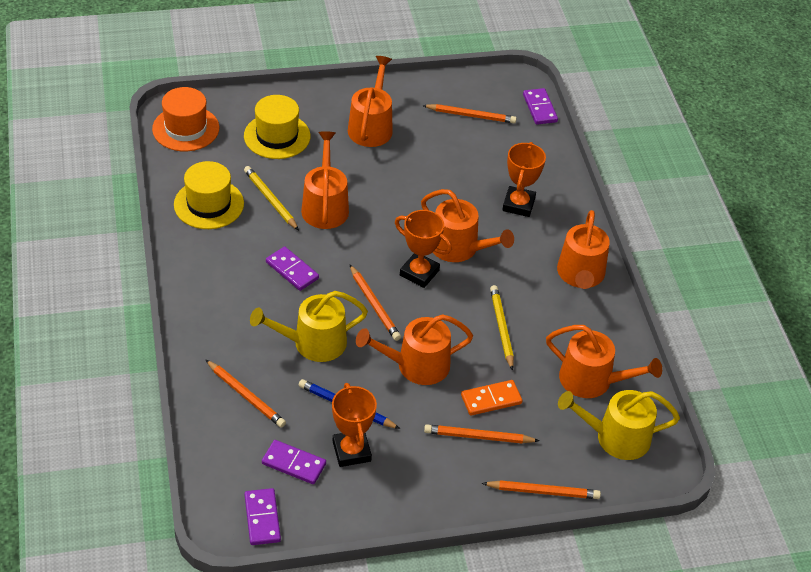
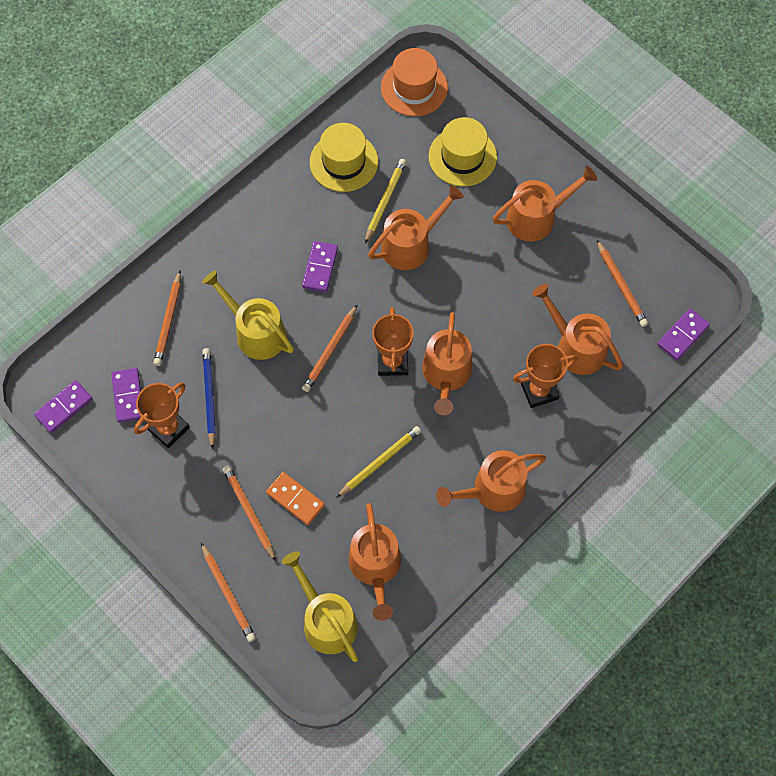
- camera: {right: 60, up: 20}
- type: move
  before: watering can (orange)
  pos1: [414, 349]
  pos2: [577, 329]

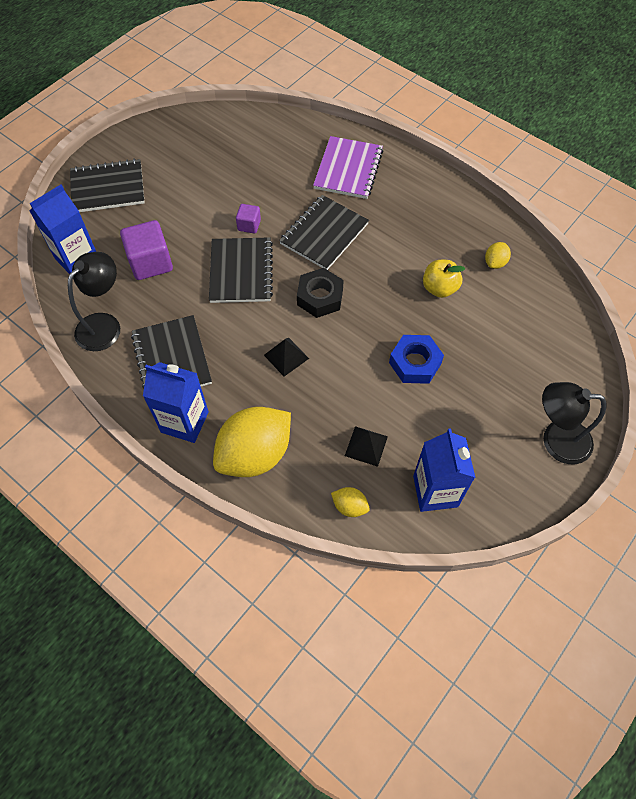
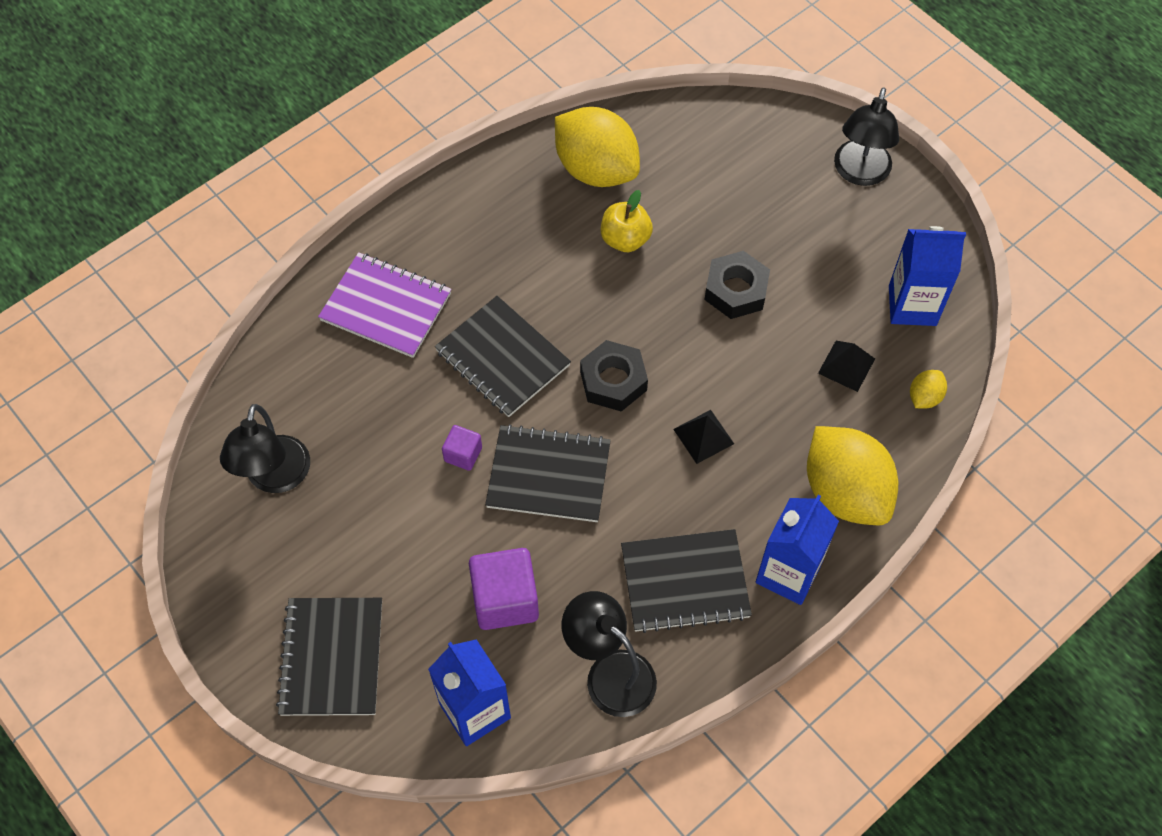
- camera: {right: -80, up: 0}
- type: resize
  before: lemon (yellow)
  pos1: [498, 255]
  pos2: [597, 147]
  scale: 2.31
- type: recolor
  before: nut (blue)
  after: nut (black)
  pos1: [416, 359]
  pos2: [737, 285]
- type: insert
  after: lamp (black)
  pos2: [265, 448]

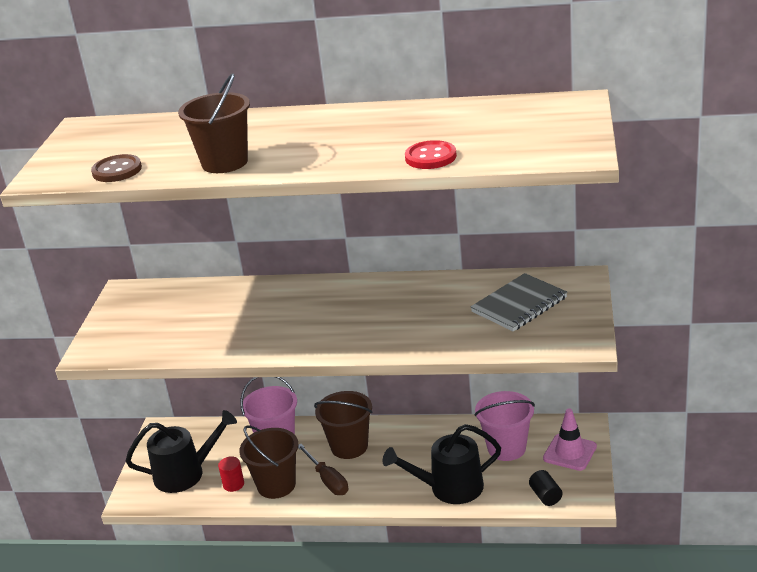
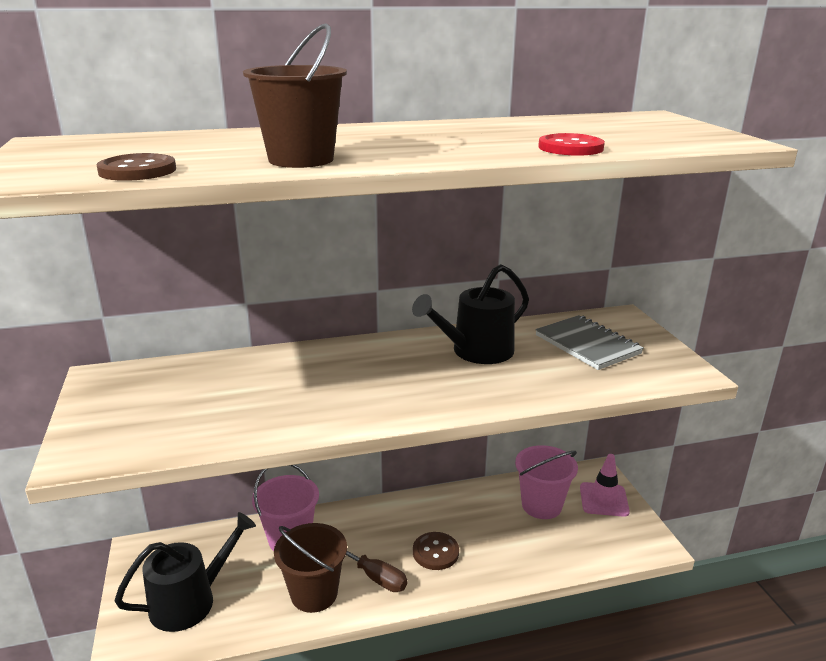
- camera: {right: -25, up: -5}
- type: rotate
  before: notebook (grey)
  pos1: [519, 302]
  pos2: [589, 342]
  turn: -60
- type: delete
  before: bucket (brown)
  pos1: [343, 425]
- type: move
  before: watering can (black)
  pos1: [441, 464]
  pos2: [470, 314]
- type: delete
  before: cylinder (red)
  pos1: [231, 474]
- type: delete
  before: cylinder (black)
  pos1: [545, 488]
- type: insert
  after: button (brown)
  pos2: [436, 551]

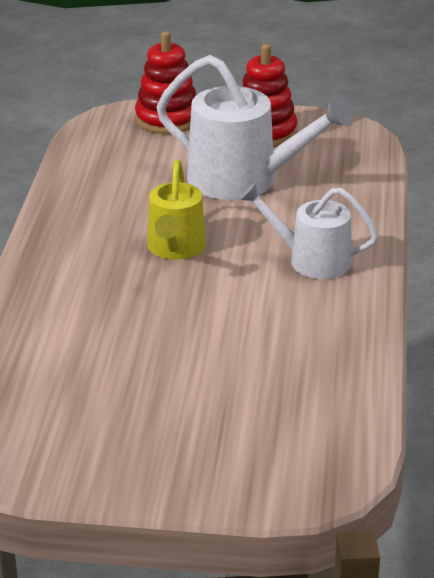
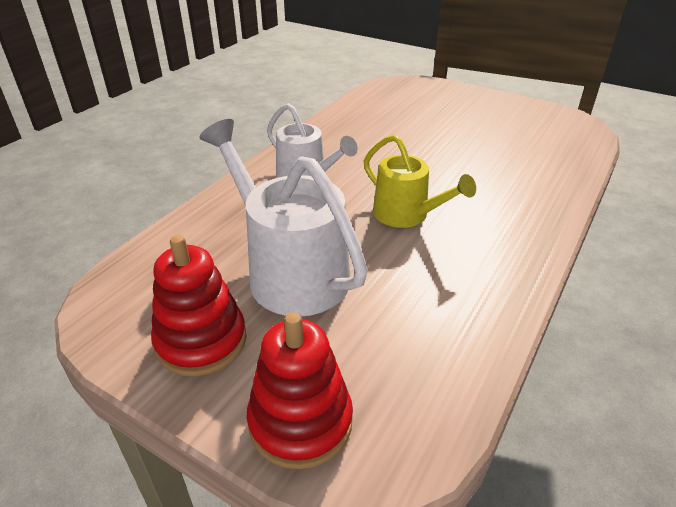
- camera: {right: -155, up: 5}
- type: rotate
  before: watering can (yellow)
  pos1: [176, 210]
  pos2: [420, 181]
  turn: 105

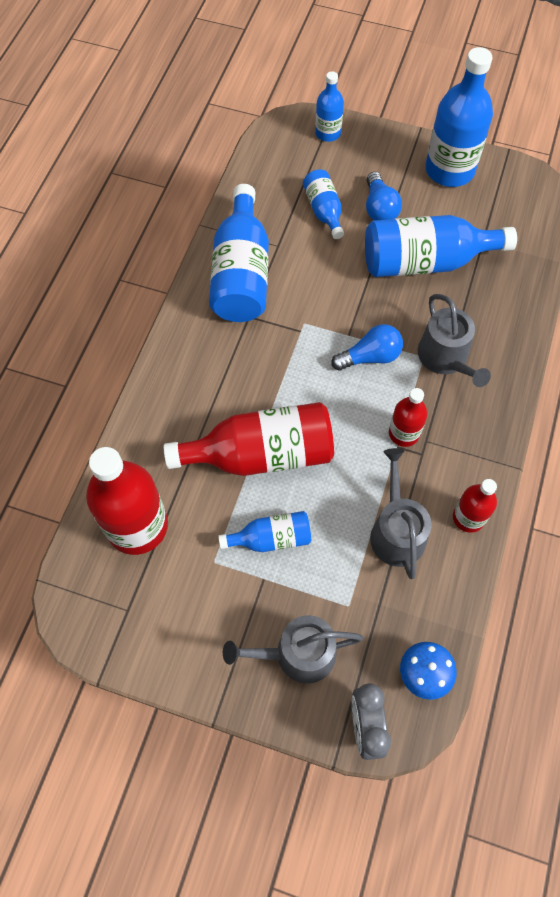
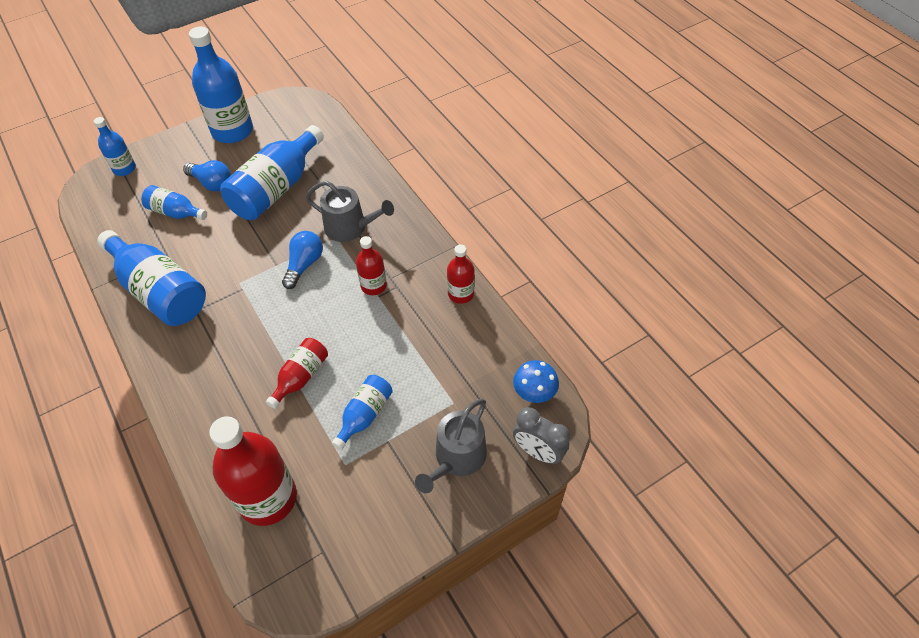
- camera: {right: -50, up: -10}
- type: resize
  before: bottle (red)
  pos1: [249, 439]
  pos2: [297, 373]
  scale: 0.53
- type: delete
  before: watering can (grey)
  pos1: [401, 513]

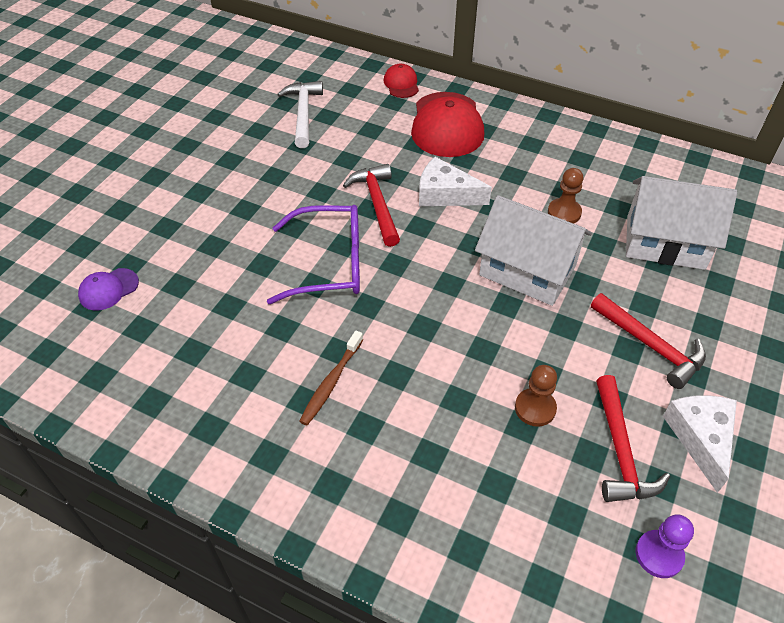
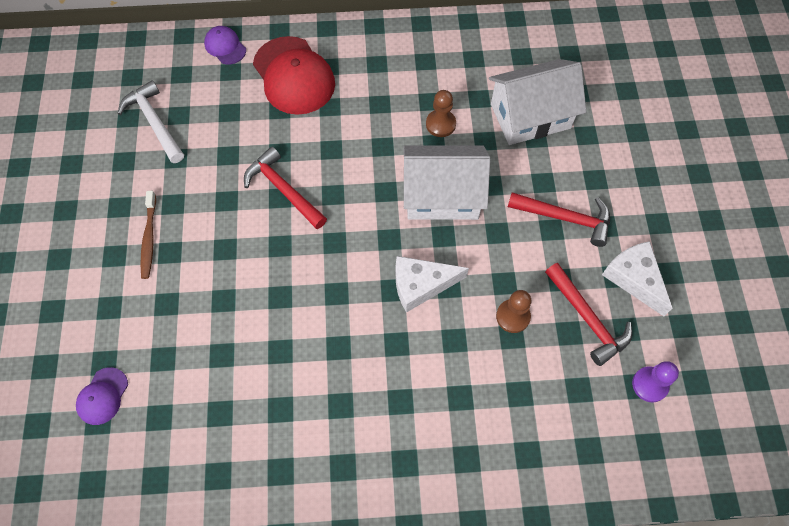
- camera: {right: -30, up: 15}
- type: recolor
  before: cap (red)
  after: cap (purple)
  pos1: [401, 81]
  pos2: [225, 45]
- type: move
  before: cheese (white)
  pos1: [455, 181]
  pos2: [432, 284]
- type: delete
  before: glasses (purple)
  pos1: [313, 254]
- type: move
  before: toothbrush (brown)
  pos1: [331, 378]
  pos2: [148, 235]

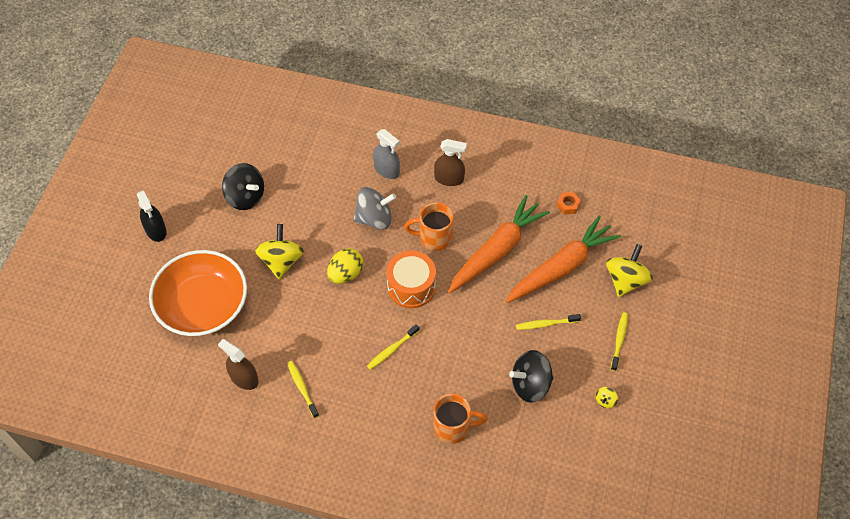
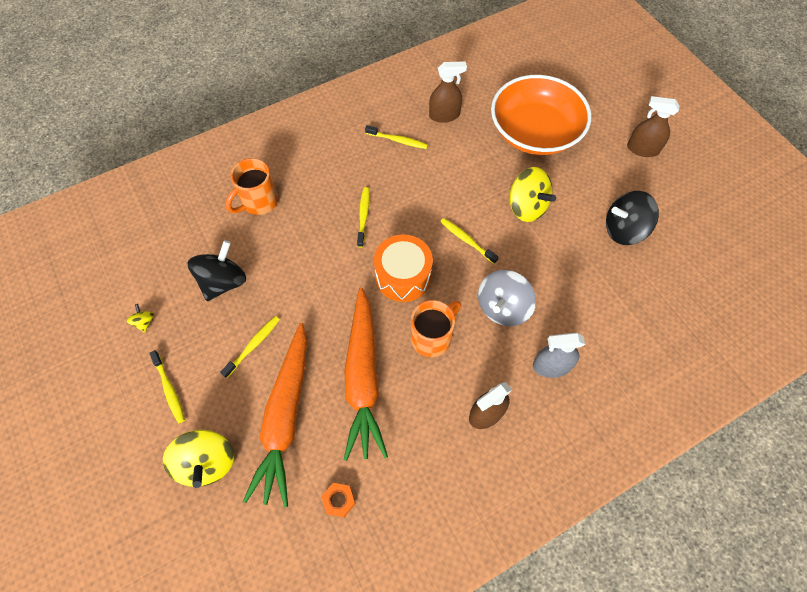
- camera: {right: 135, up: 5}
- type: recolor
  before: spray bottle (black)
  after: spray bottle (brown)
  pos1: [152, 216]
  pos2: [653, 126]
- type: replace
  before: egg (yellow)
  after: toothbrush (yellow)
  pos1: [345, 266]
  pos2: [469, 241]

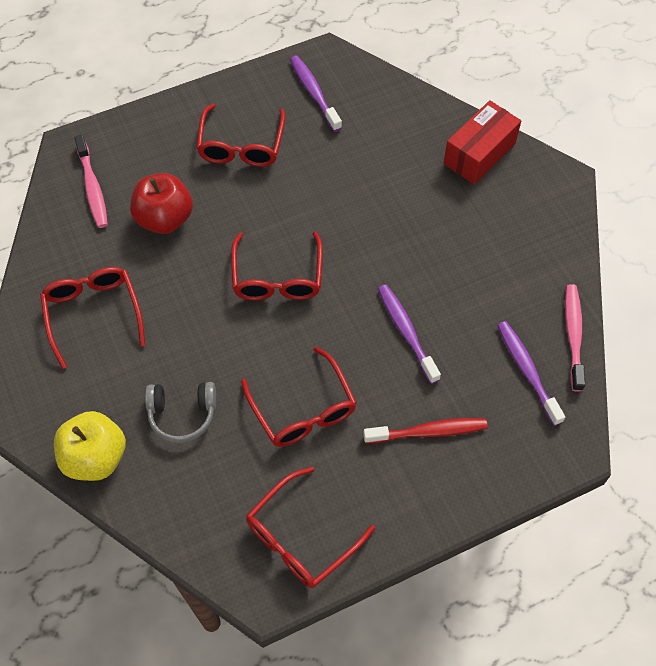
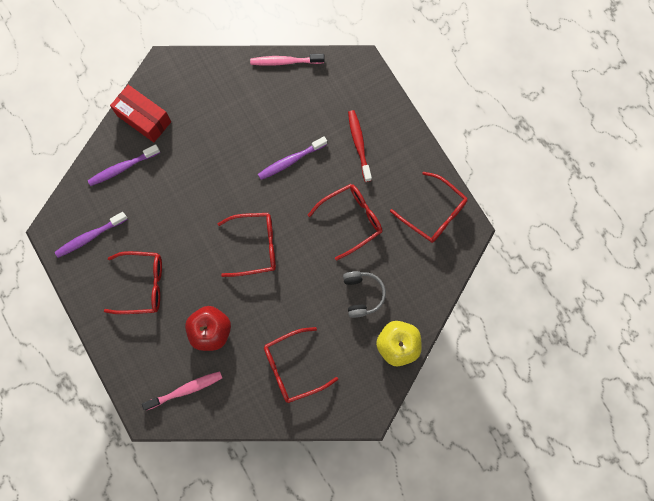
- camera: {right: -95, up: 15}
- type: move
  before: toothbrush (purple)
  pos1: [531, 373]
  pos2: [124, 165]

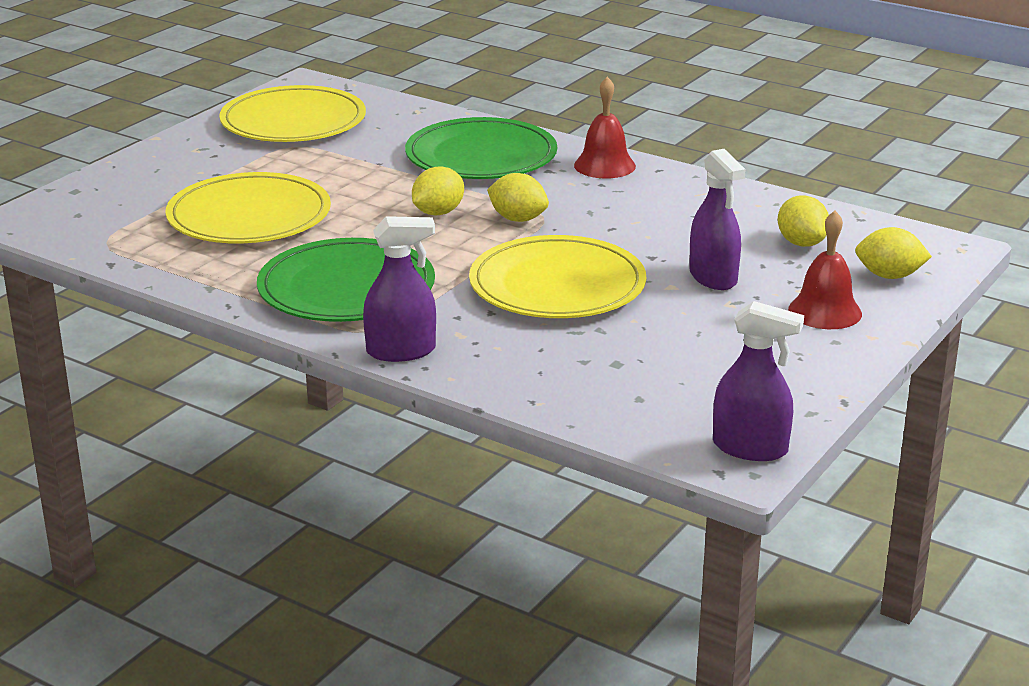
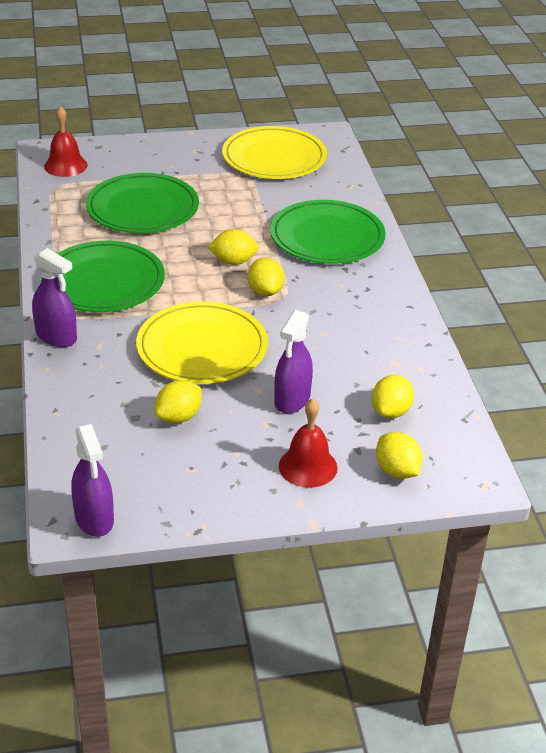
- camera: {right: 45, up: 10}
- type: move
  before: bell (red)
  pos1: [605, 127]
  pos2: [65, 141]
- type: recolor
  before: plate (yellow)
  after: plate (green)
  pos1: [248, 207]
  pos2: [142, 203]
- type: insert
  after: lemon (yellow)
  pos2: [178, 401]

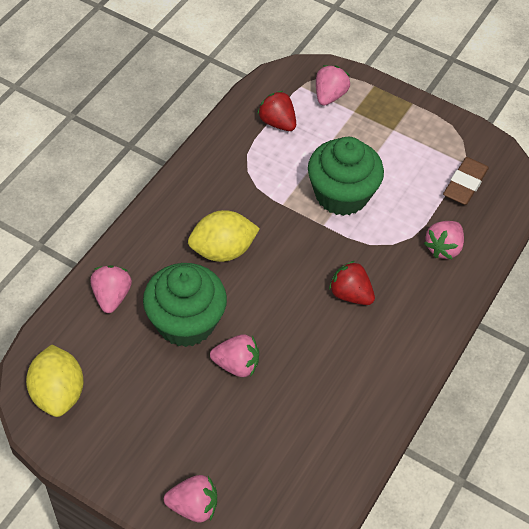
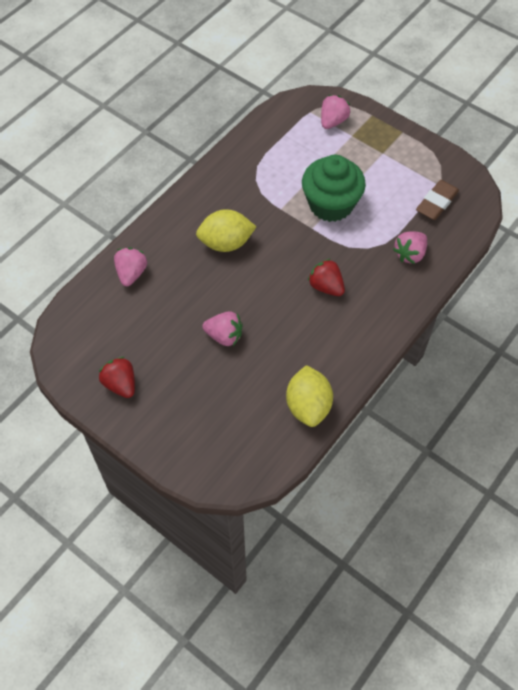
- camera: {right: 10, up: 5}
- type: move
  before: strawberry (red)
  pos1: [276, 111]
  pos2: [117, 377]
- type: delete
  before: cupcake (green)
  pos1: [185, 305]
- type: move
  before: lemon (yellow)
  pos1: [55, 381]
  pos2: [309, 396]
- type: delete
  before: strawberry (pink)
  pos1: [190, 498]

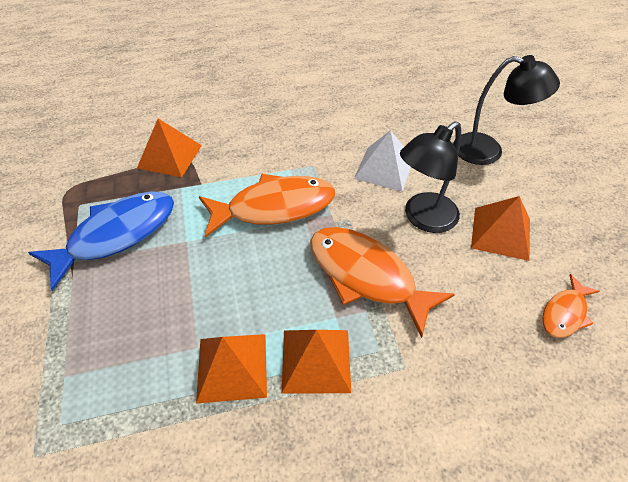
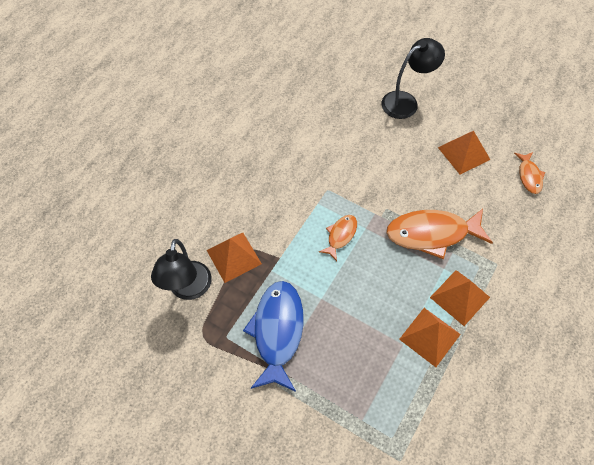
- camera: {right: -45, up: 10}
- type: move
  before: lamp (black)
  pos1: [430, 177]
  pos2: [181, 269]
- type: delete
  before: pyramid (white)
  pos1: [382, 160]
- type: resize
  before: fish (orange)
  pos1: [267, 206]
  pos2: [338, 238]
  scale: 0.52

